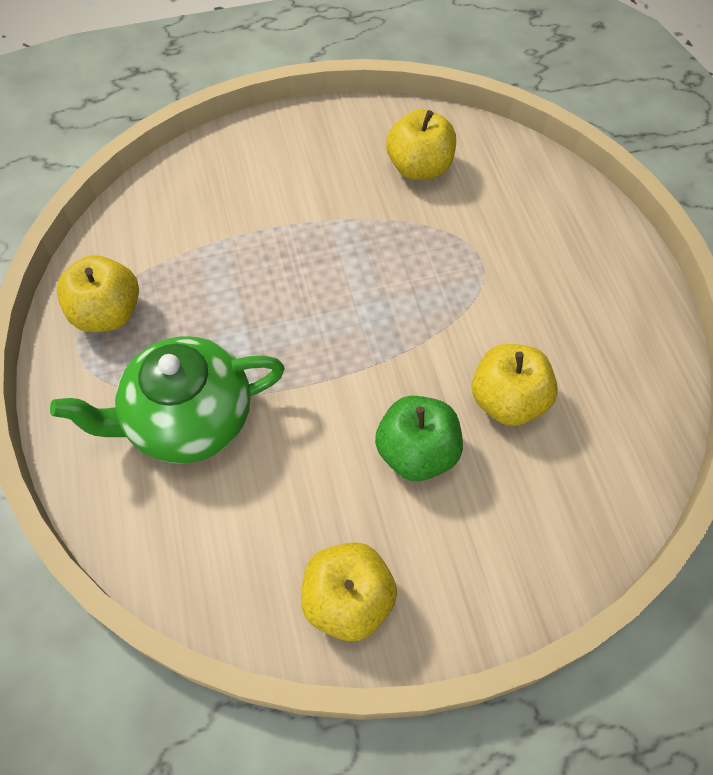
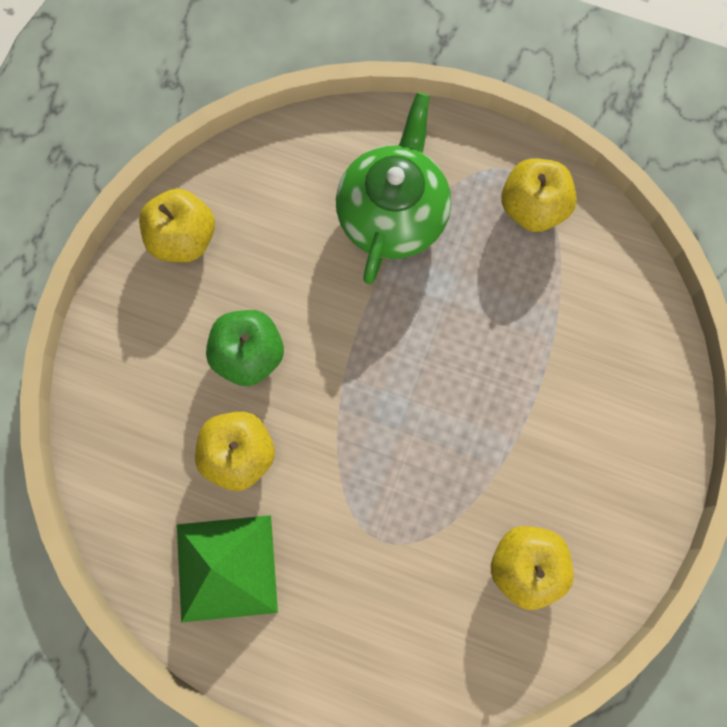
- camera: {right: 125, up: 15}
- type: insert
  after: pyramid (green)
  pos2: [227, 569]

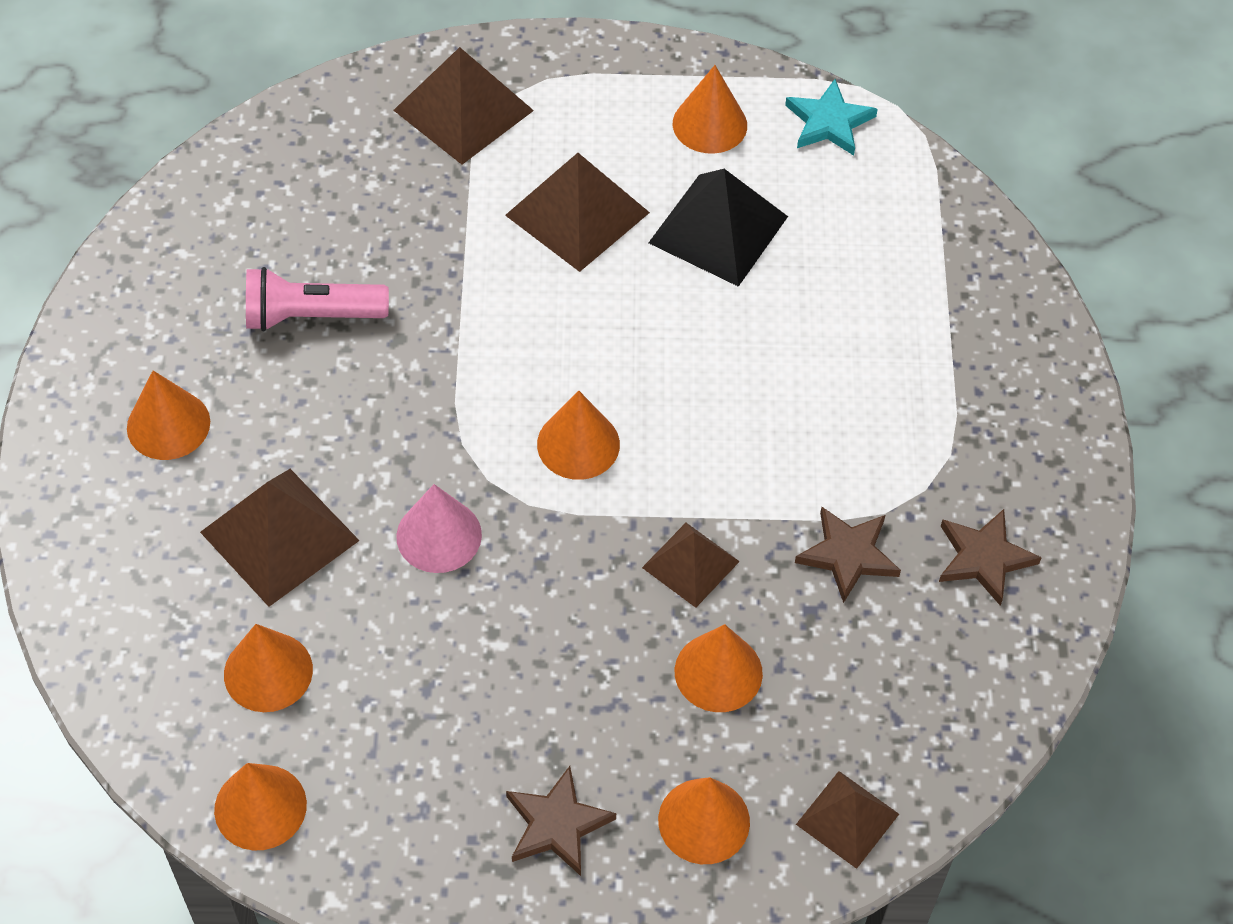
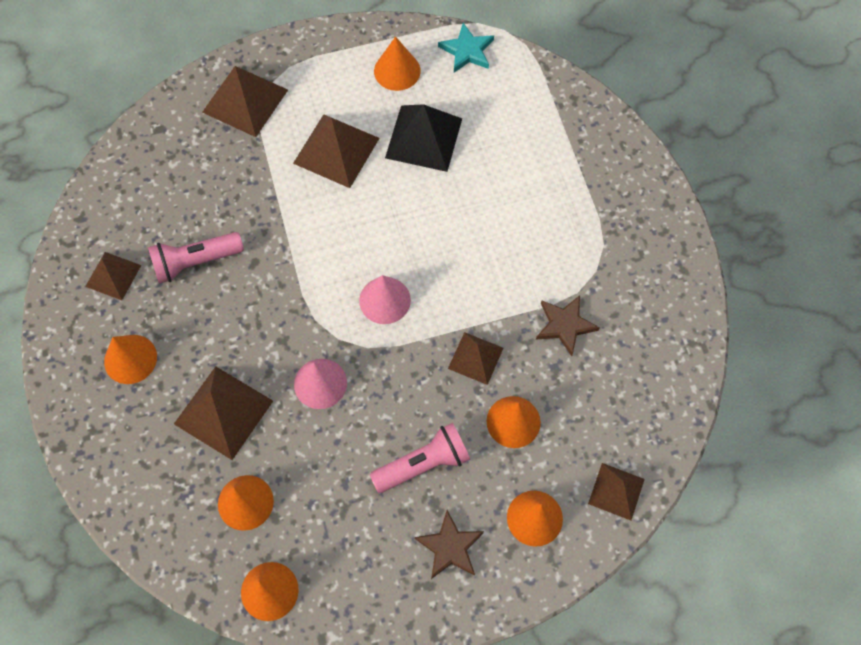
- camera: {right: -15, up: 10}
- type: recolor
  before: cone (orange)
  after: cone (pink)
  pos1: [578, 435]
  pos2: [385, 299]
- type: delete
  before: star (brown)
  pos1: [990, 557]
- type: insert
  after: pyramid (brown)
  pos2: [113, 276]
- type: insert
  after: flashlight (pink)
  pos2: [420, 458]

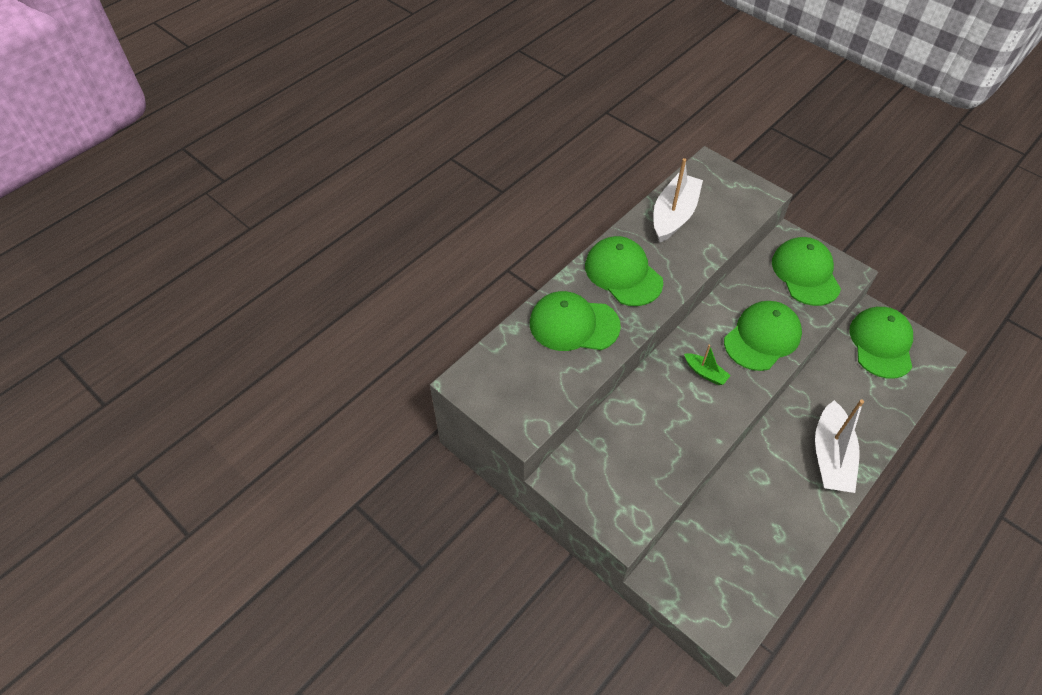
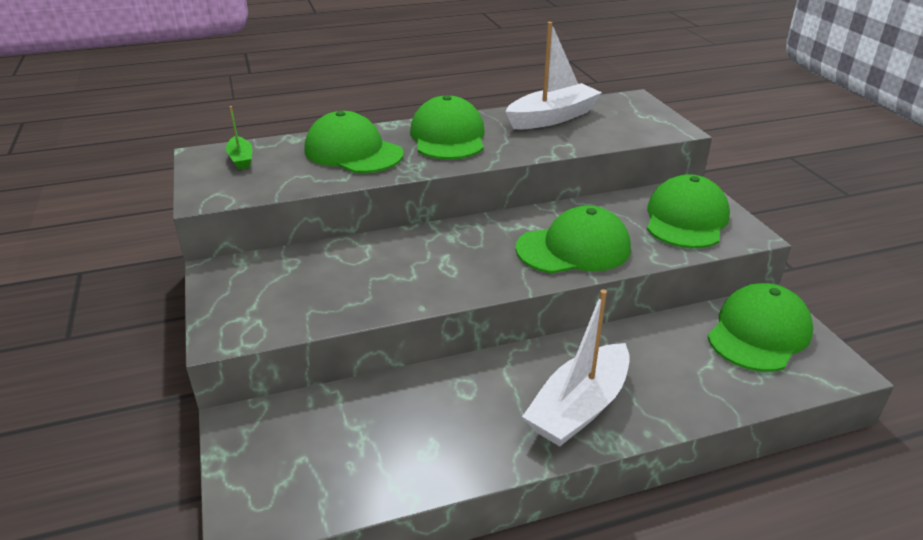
- camera: {right: 30, up: -20}
- type: move
  before: boat (green)
  pos1: [707, 364]
  pos2: [239, 137]

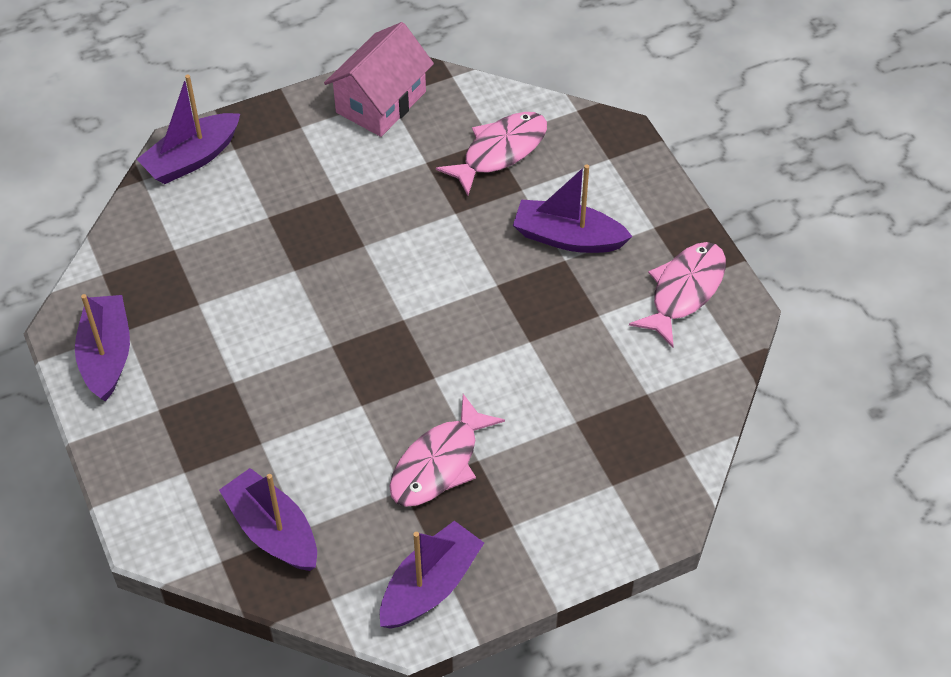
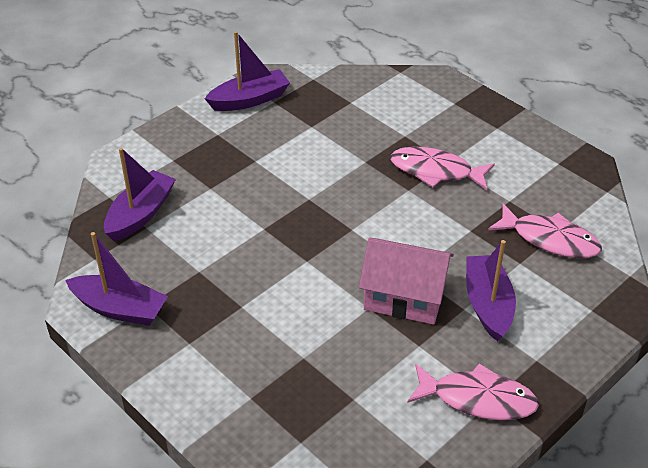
- camera: {right: 70, up: -10}
- type: move
  before: house (pink)
  pos1: [379, 79]
  pos2: [406, 281]
- type: delete
  before: boat (purple)
  pos1: [188, 129]
- type: move
  before: fish (pink)
  pos1: [447, 450]
  pos2: [442, 168]

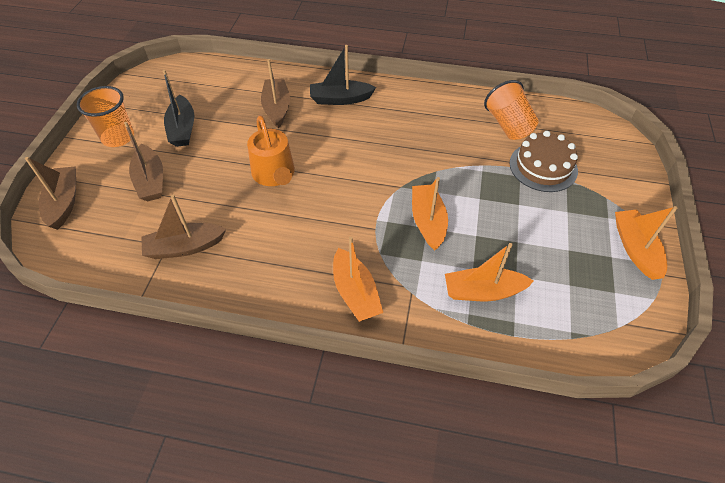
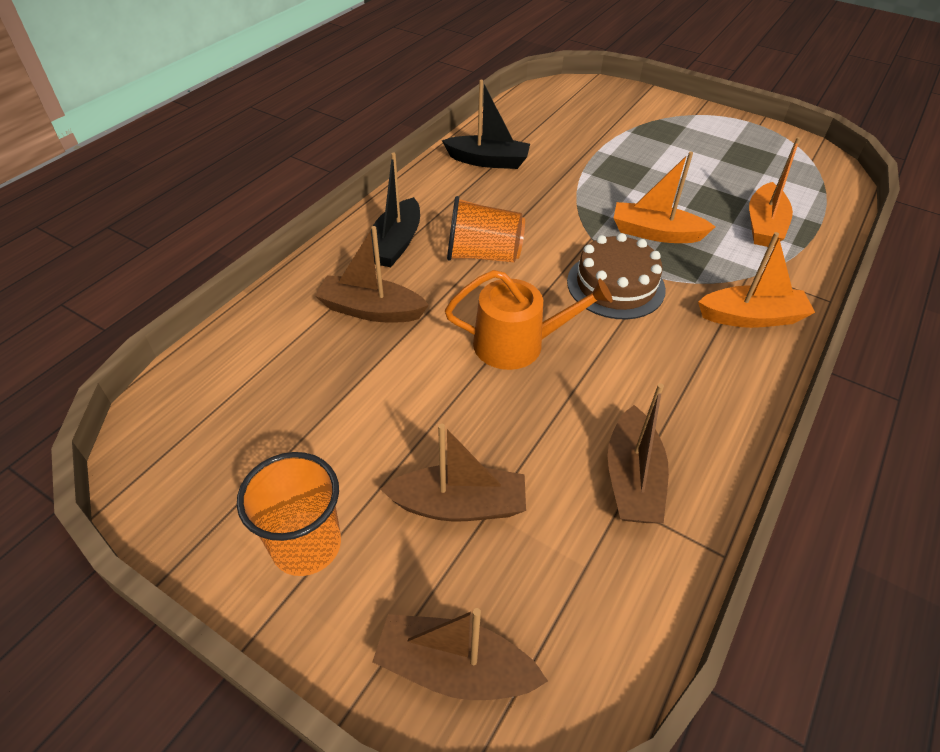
- camera: {right: -70, up: -5}
- type: move
  before: boat (black)
  pos1: [178, 108]
  pos2: [486, 124]
- type: move
  before: cup (orange)
  pos1: [511, 110]
  pos2: [486, 229]
- type: move
  before: cake (brown)
  pos1: [543, 161]
  pos2: [616, 276]
- type: delete
  before: boat (orange)
  pos1: [646, 243]

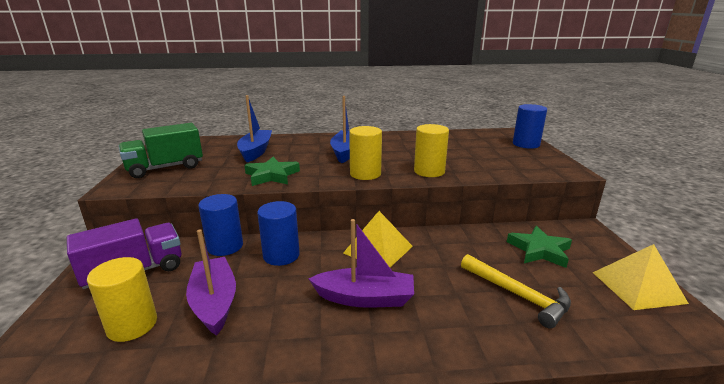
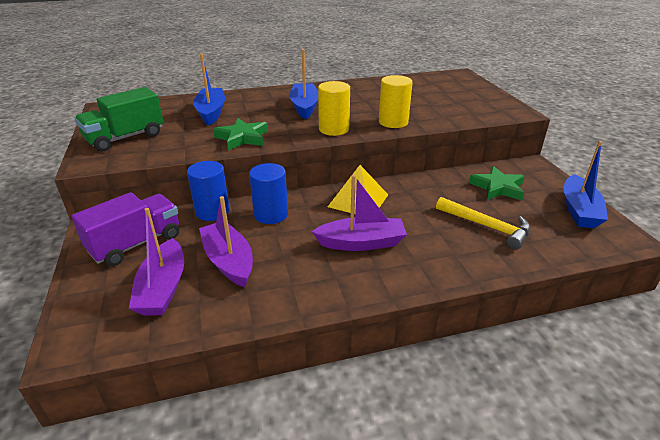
- camera: {right: -10, up: 10}
- type: delete
  before: cylinder (blue)
  pos1: [530, 126]
- type: replace
  before: pyramid (yellow)
  after: boat (blue)
  pos1: [640, 277]
  pos2: [585, 184]
- type: replace
  before: cylinder (yellow)
  after: boat (purple)
  pos1: [122, 299]
  pos2: [156, 262]

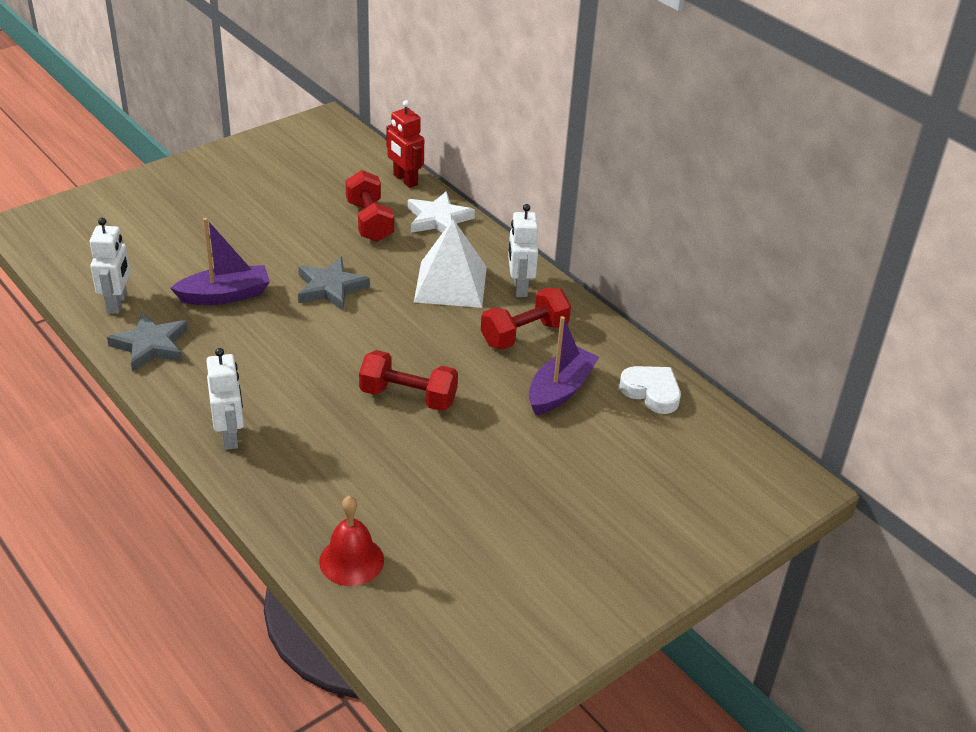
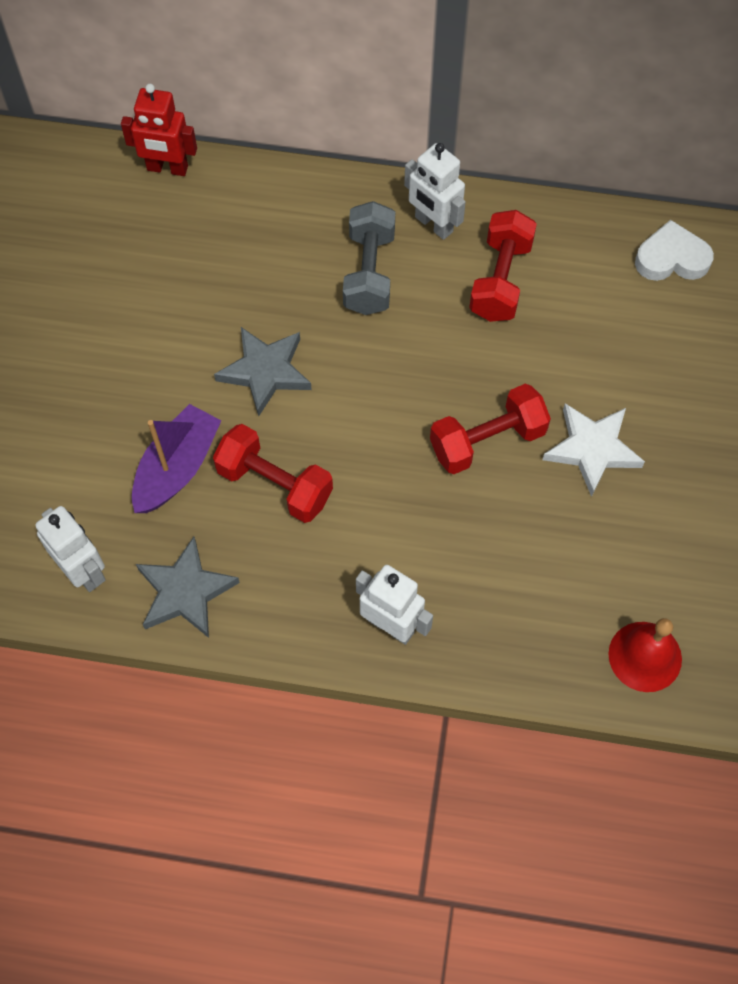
- camera: {right: -40, up: 25}
- type: move
  before: dumbbell (red)
  pos1: [369, 206]
  pos2: [273, 473]
- type: move
  before: star (white)
  pos1: [441, 212]
  pos2: [594, 450]
- type: replace
  before: pyramid (white)
  after: dumbbell (grey)
  pos1: [450, 263]
  pos2: [369, 258]
- type: delete
  before: boat (purple)
  pos1: [564, 365]

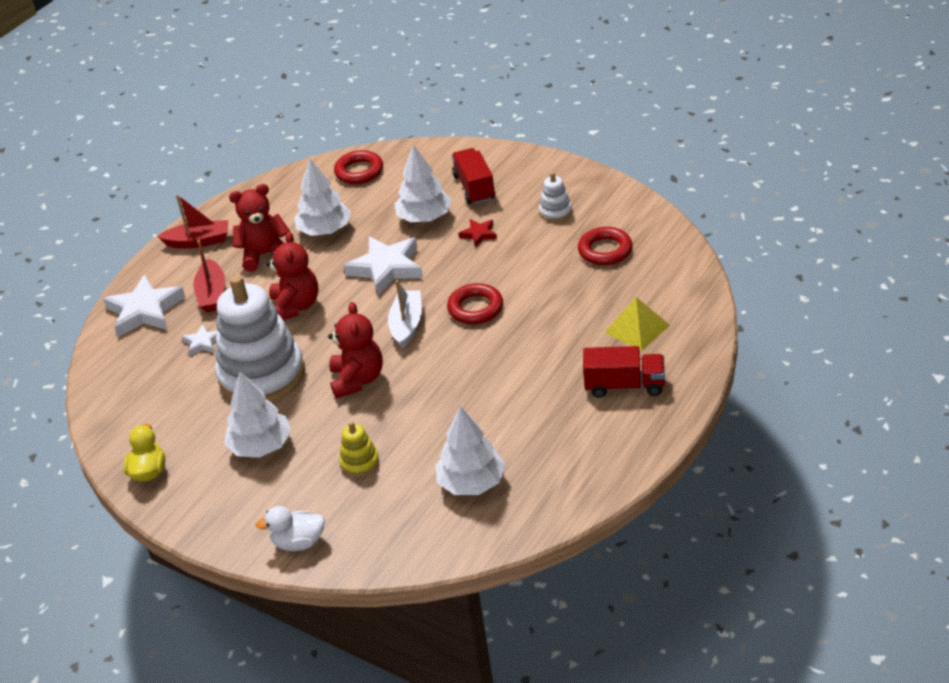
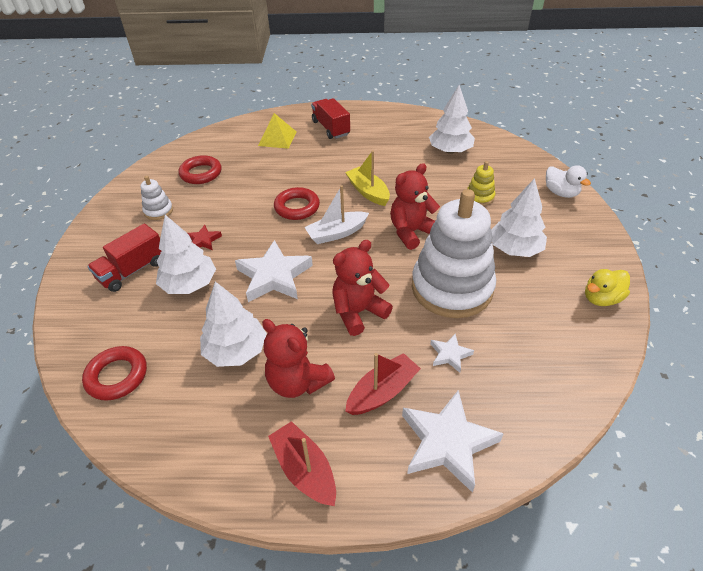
- camera: {right: -125, up: 5}
- type: insert
  after: boat (yellow)
  pos2: [367, 178]

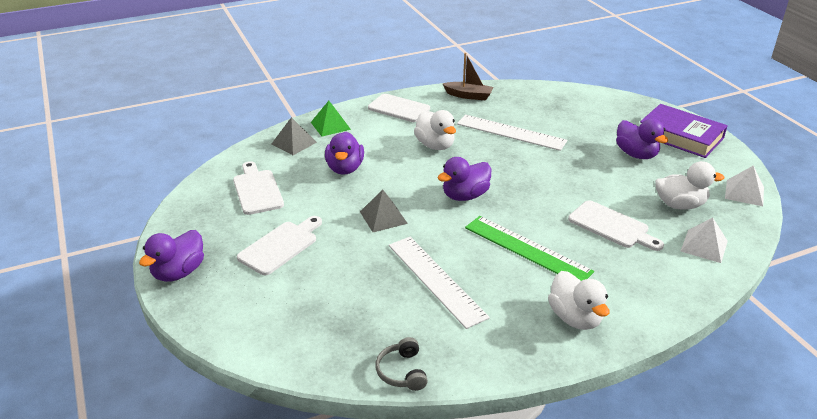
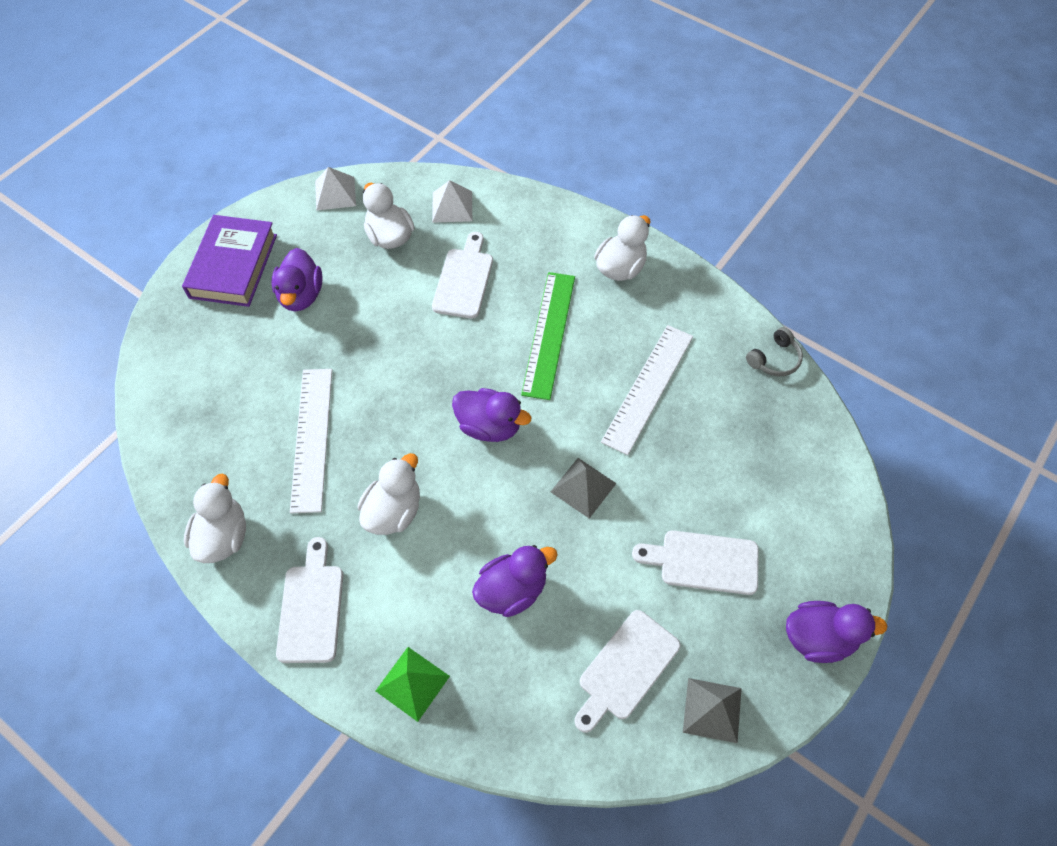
- camera: {right: -120, up: 25}
- type: replace
  before: boat (brown)
  after: duck (white)
  pos1: [467, 76]
  pos2: [215, 518]
- type: move
  before: pyramid (grey)
  pos1: [294, 136]
  pos2: [712, 710]
- type: rotate
  before: duck (purple)
  pos1: [642, 139]
  pos2: [297, 280]
  turn: 150

